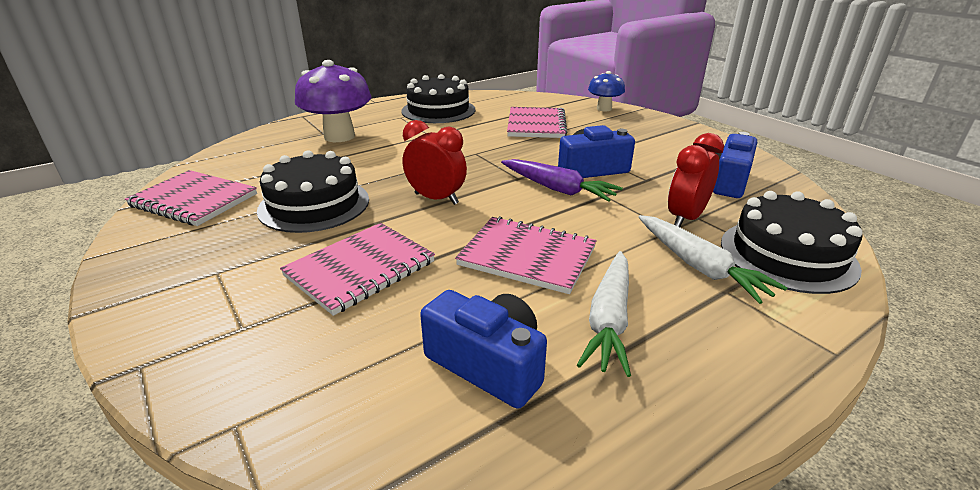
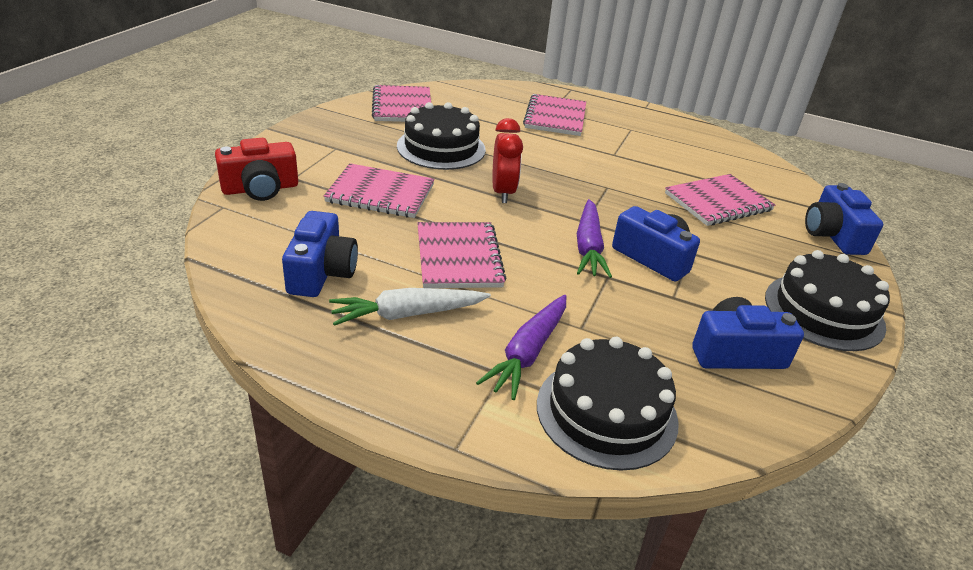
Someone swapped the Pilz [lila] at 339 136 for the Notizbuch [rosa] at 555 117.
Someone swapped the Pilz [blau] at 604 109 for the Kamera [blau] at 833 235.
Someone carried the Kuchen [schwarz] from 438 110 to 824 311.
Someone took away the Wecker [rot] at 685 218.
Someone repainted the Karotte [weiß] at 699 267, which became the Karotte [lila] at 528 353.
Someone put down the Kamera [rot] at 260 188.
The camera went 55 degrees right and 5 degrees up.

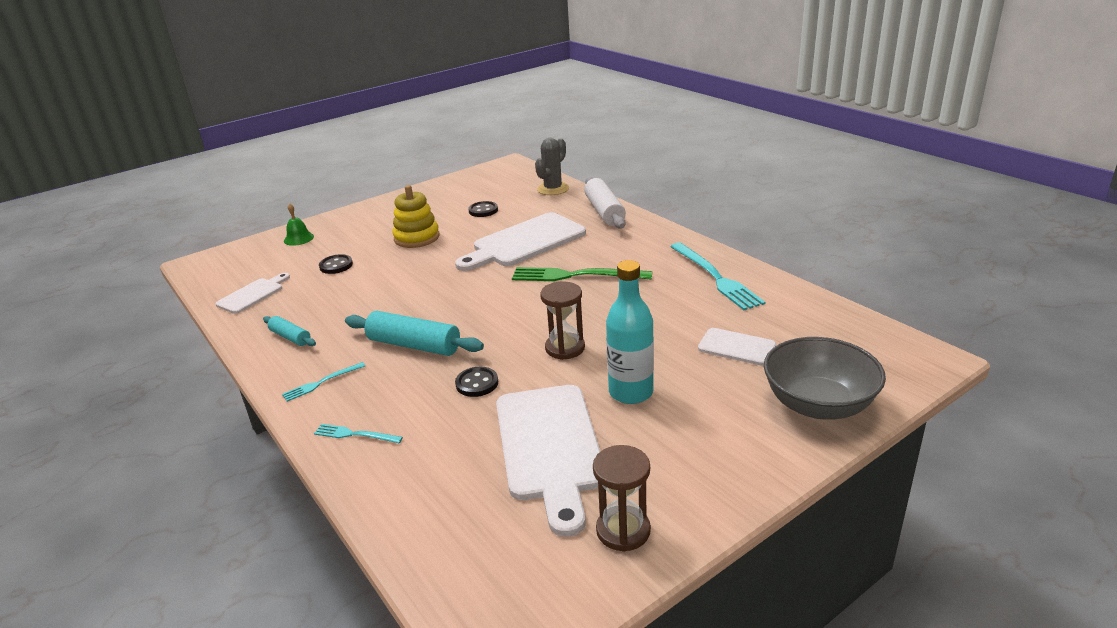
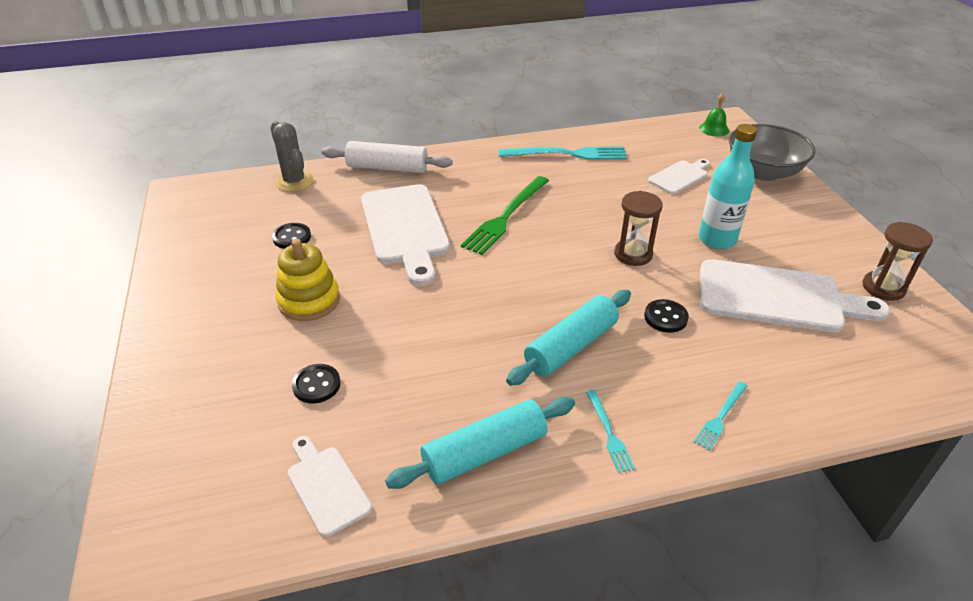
Someone carried the Glocke [grün] from 299 238 to 714 129.
Someone scaled the Nudelholz [türkis] at 290 337 by 1.79.
The camera went 70 degrees left and 10 degrees up.

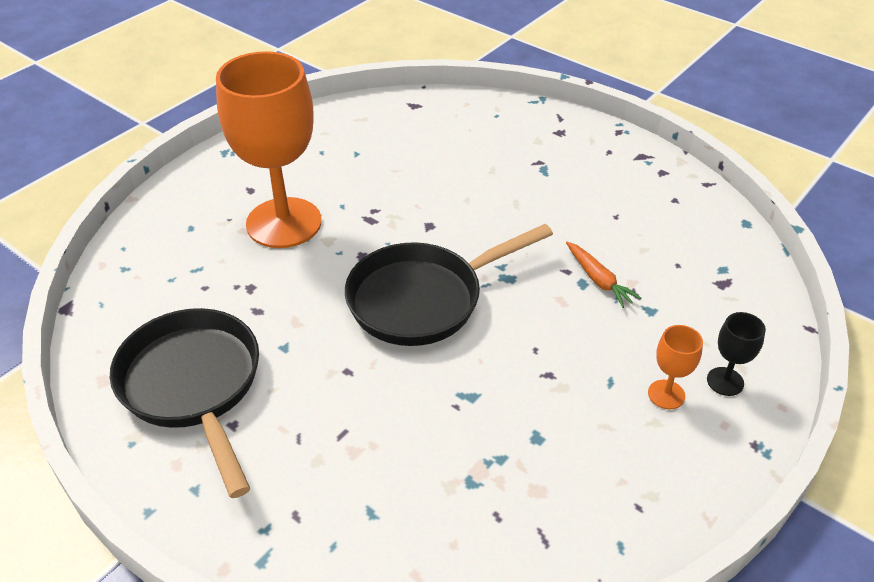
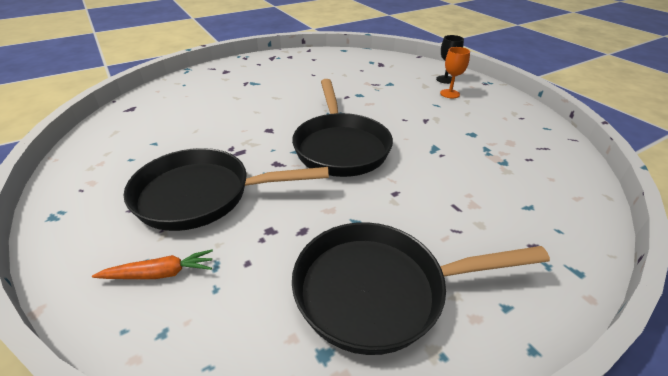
Someone swapped the Kelch [orange] at 284 223 for the Pfanne [schwarz] at 202 195.
Someone carried the Karotte [orange] from 598 280 to 160 273.
The camera went 70 degrees left and 5 degrees down.

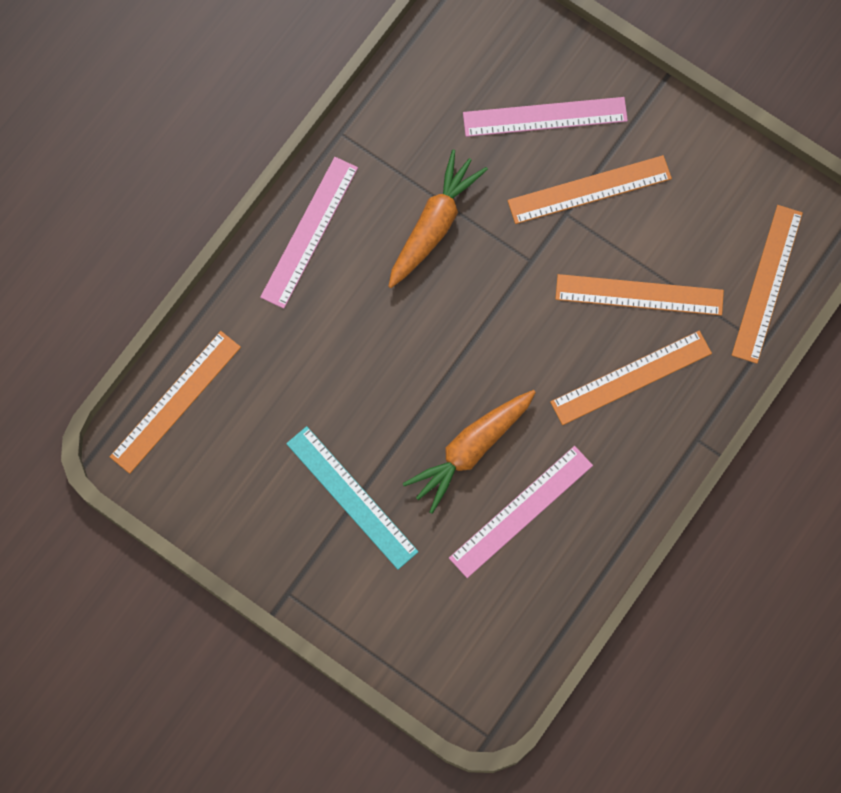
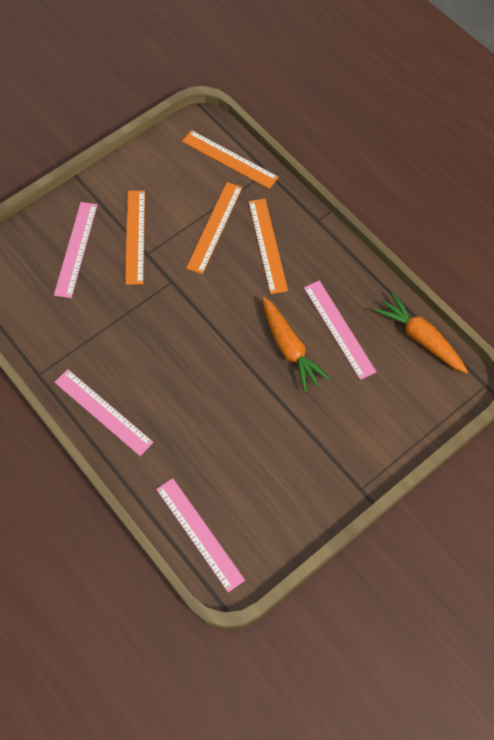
Someone carried the Karotte [orange] from 434 225 to 420 338.
Someone repainted the Lineal [orange] at 176 402, which became the Lineal [rosa] at 199 533.
Someone took away the Lineal [türkis] at 351 497.
The camera went 75 degrees left and 10 degrees down.

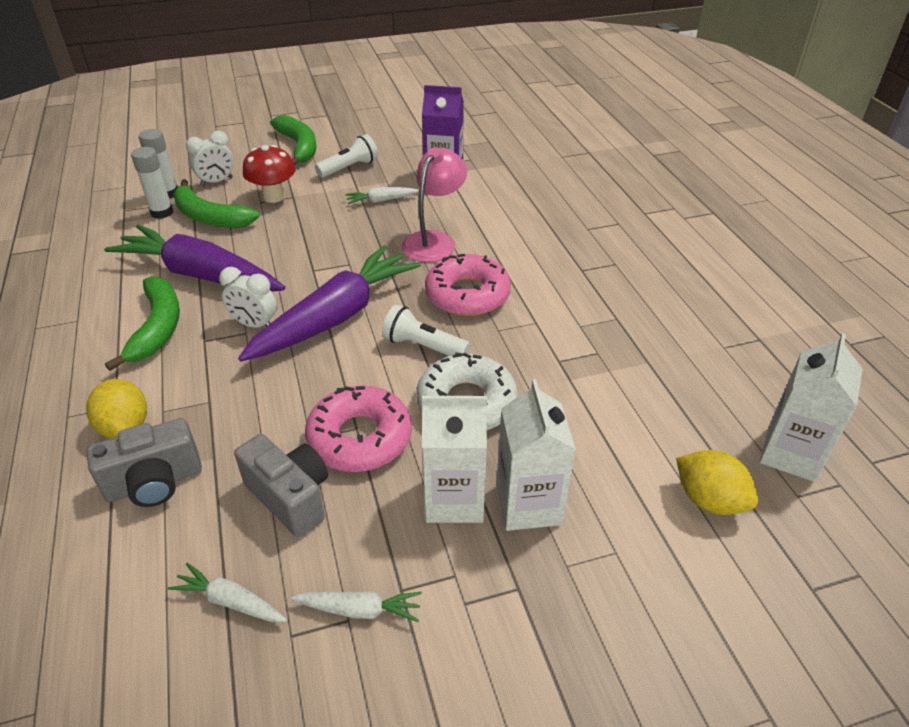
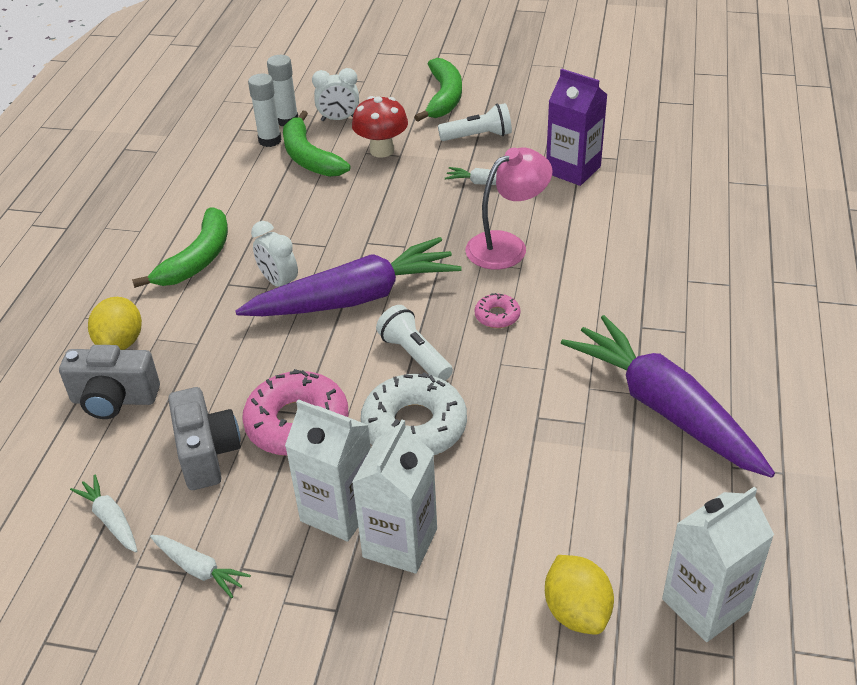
Someone carried the Karotte [lila] from 200 275 to 664 408.
Someone scaled the Donut [rosa] at 467 295 by 0.48.
The camera went 30 degrees right and 0 degrees up.

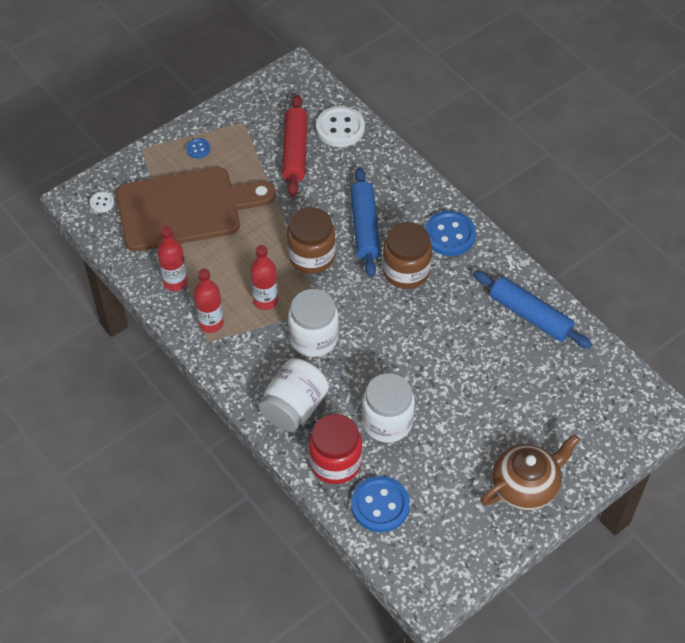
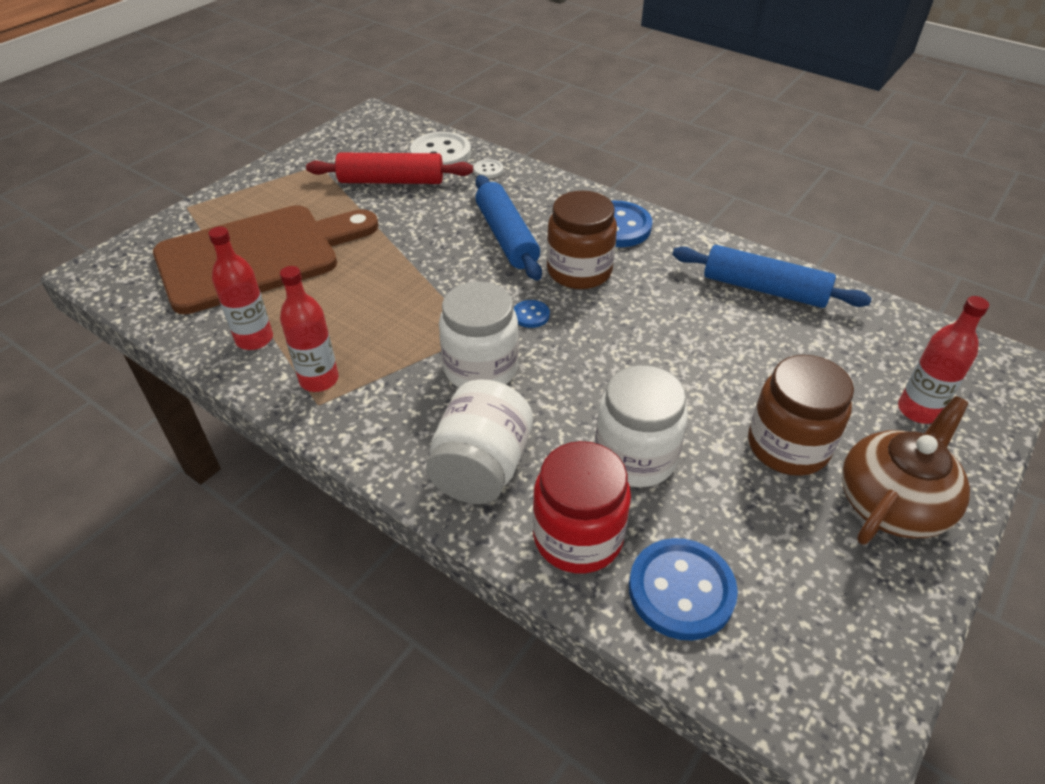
Someone rotated the Nudelholz [rot] at 295 151 by 75 degrees counterclockwise.
Someone carried the Knopf [blau] from 198 149 to 531 315.
Someone carried the Knopf [weiß] from 102 202 to 488 170.
Someone carried the Einmachglas [braun] from 311 256 to 787 446.
Someone carried the Flasche [rot] from 265 300 to 918 410.
The camera went 15 degrees left and 10 degrees down.

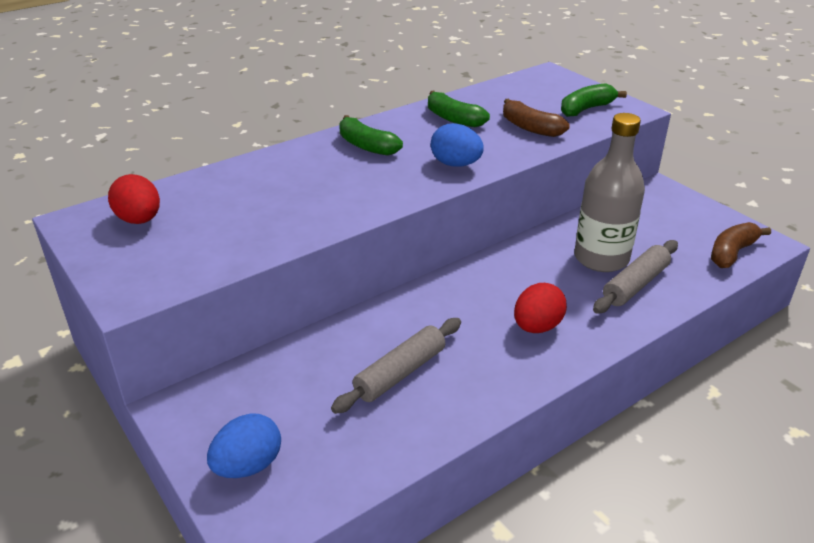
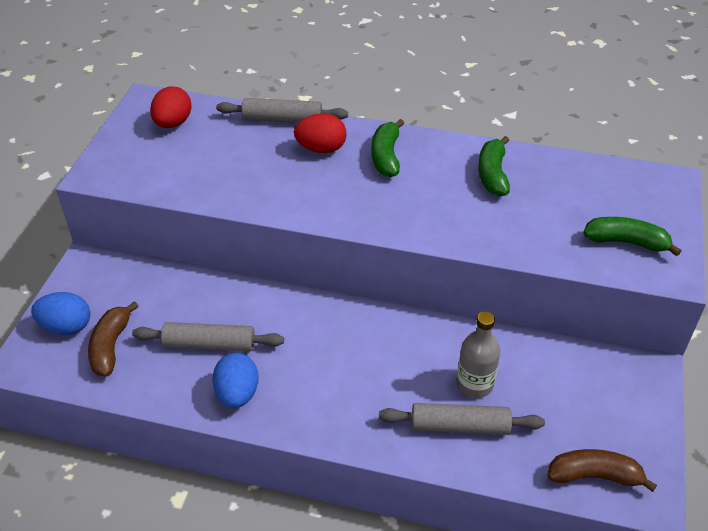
Someone carried the Banane [braun] from 530 128 to 111 346.
Someone scaled the Flasche [grau] at 601 258 by 0.63.
Someone carried the Ei [blau] from 456 164 to 237 394.
Someone carried the Ei [rot] from 537 327 to 321 149.
Someone put down the Nudelholz [grau] at 282 119.
The camera went 50 degrees right and 10 degrees up.

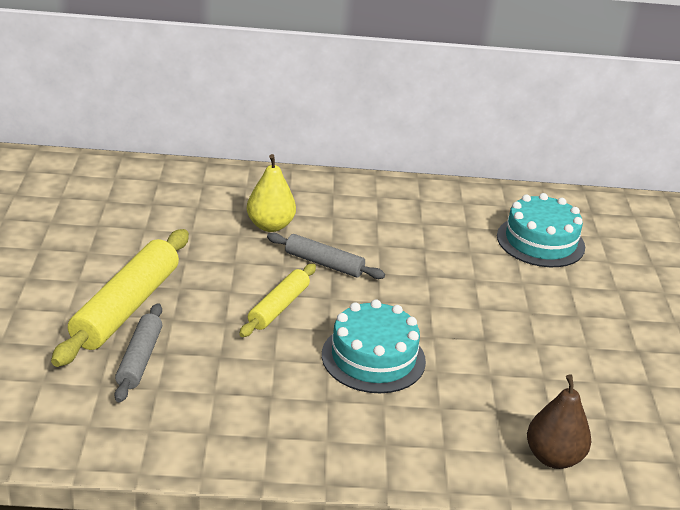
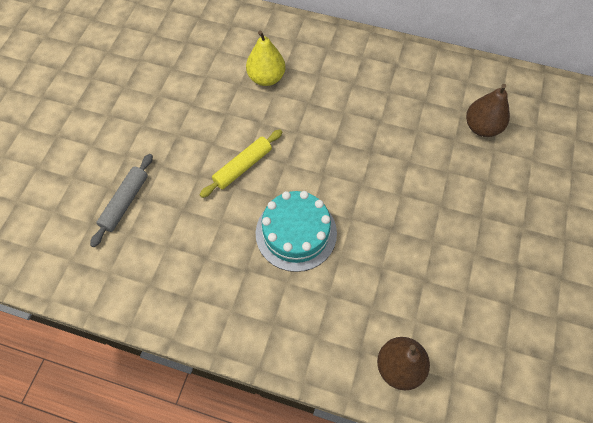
Someone swapped the Kuchen [türkis] at 540 241 for the Birne [braun] at 481 127.
Someone took away the Nudelholz [gelb] at 126 307.
Someone took away the Nudelholz [grau] at 324 264.
The camera went 20 degrees right and 30 degrees up.

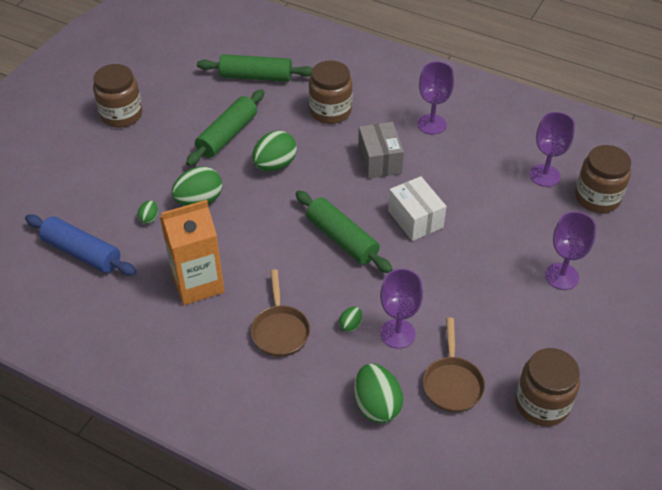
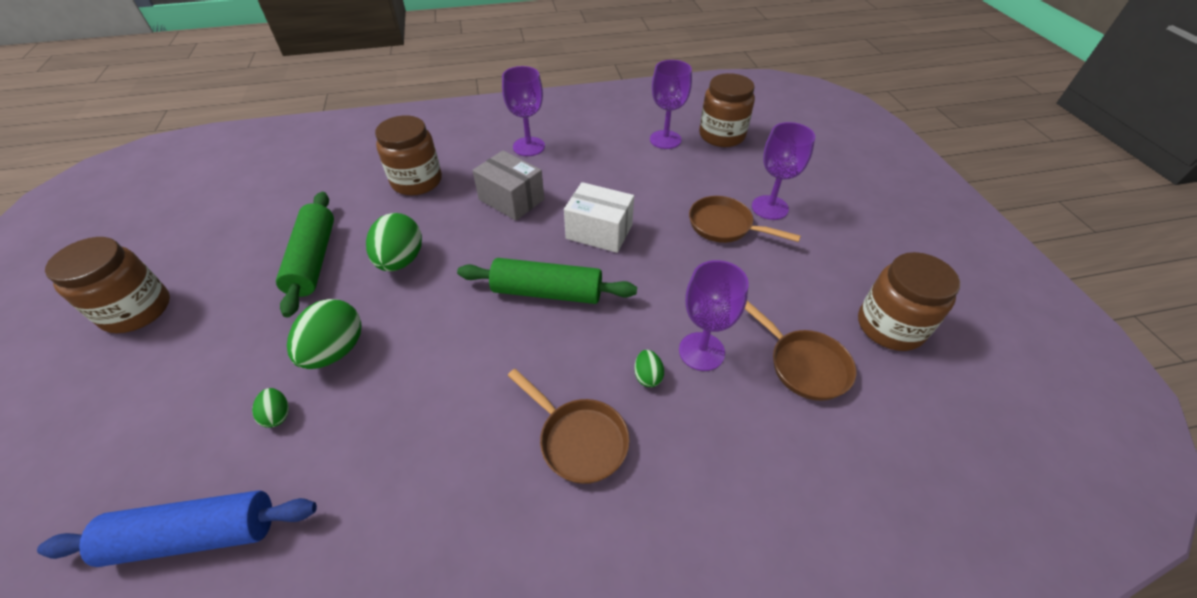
Someone took away the Nudelholz [grün] at 256 77.
Someone took away the Getränkekarton [orange] at 198 283.
Someone took away the Ei [grün] at 376 405.
Someone put down the Pfanne [braun] at 725 226.
The camera went 40 degrees left and 0 degrees up.

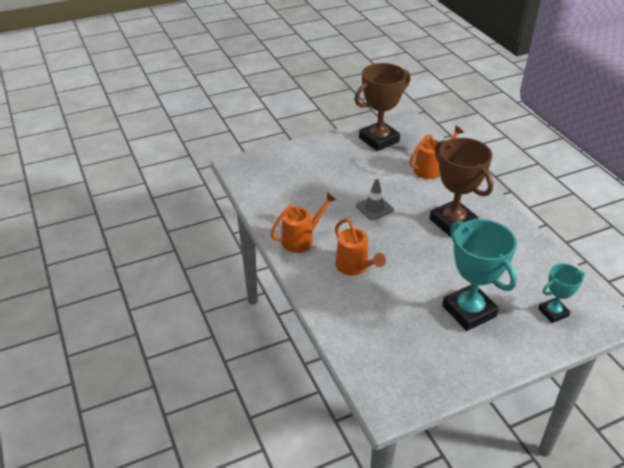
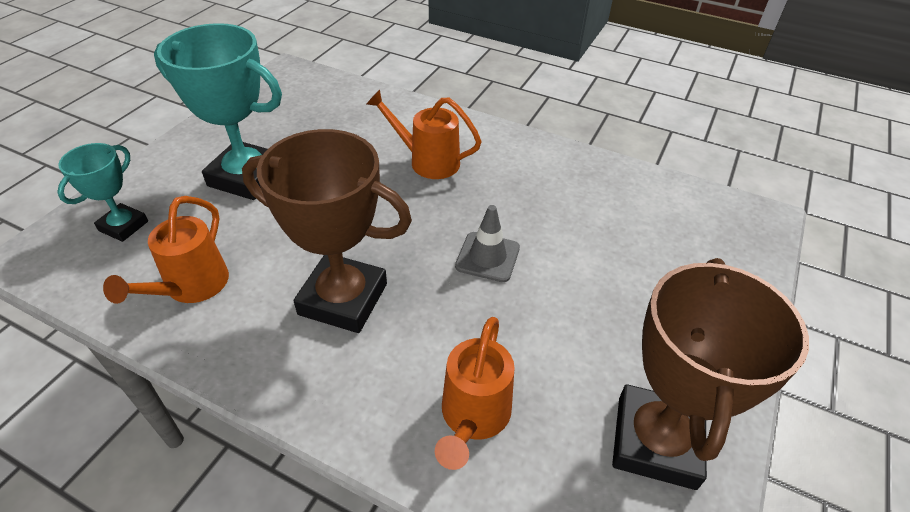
Someone carried the Gießkanne [orange] from 302 239 to 191 287.
The camera went 140 degrees right and 5 degrees up.

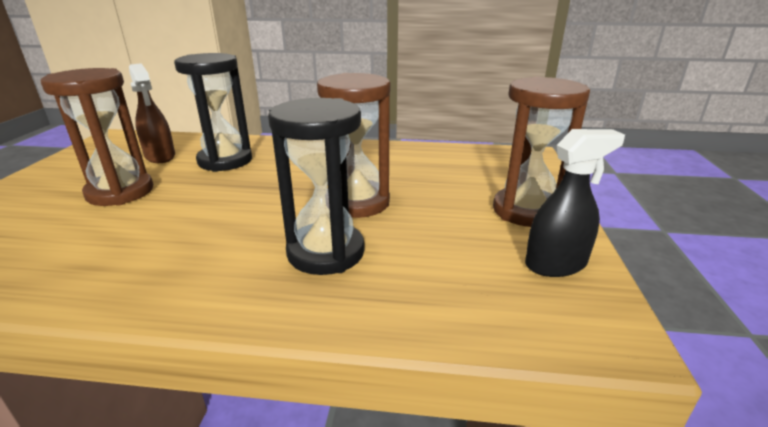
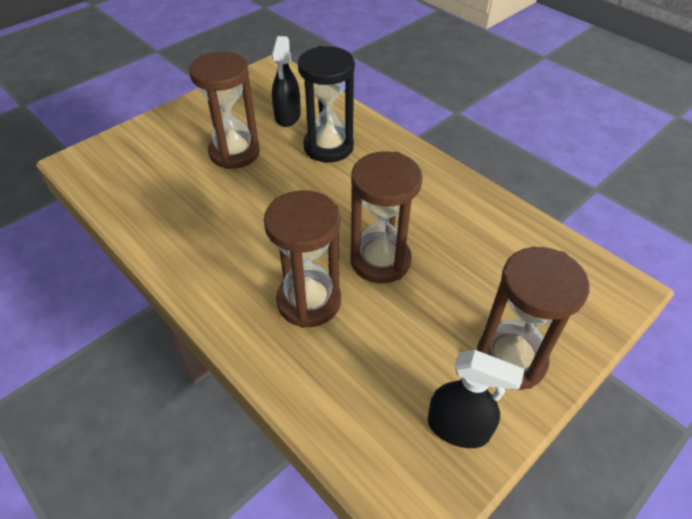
Someone repainted the Sprühflasche [braun] at 160 156, which became the Sprühflasche [schwarz] at 287 116.
Someone repainted the Sanduhr [schwarz] at 326 252, which became the Sanduhr [braun] at 309 301.
The camera went 40 degrees right and 20 degrees up.

